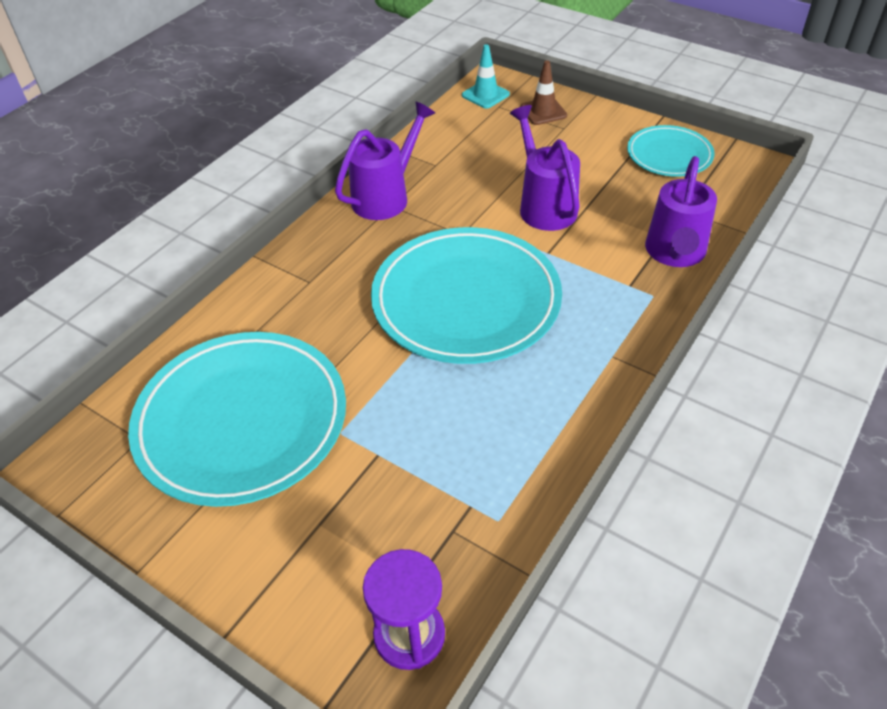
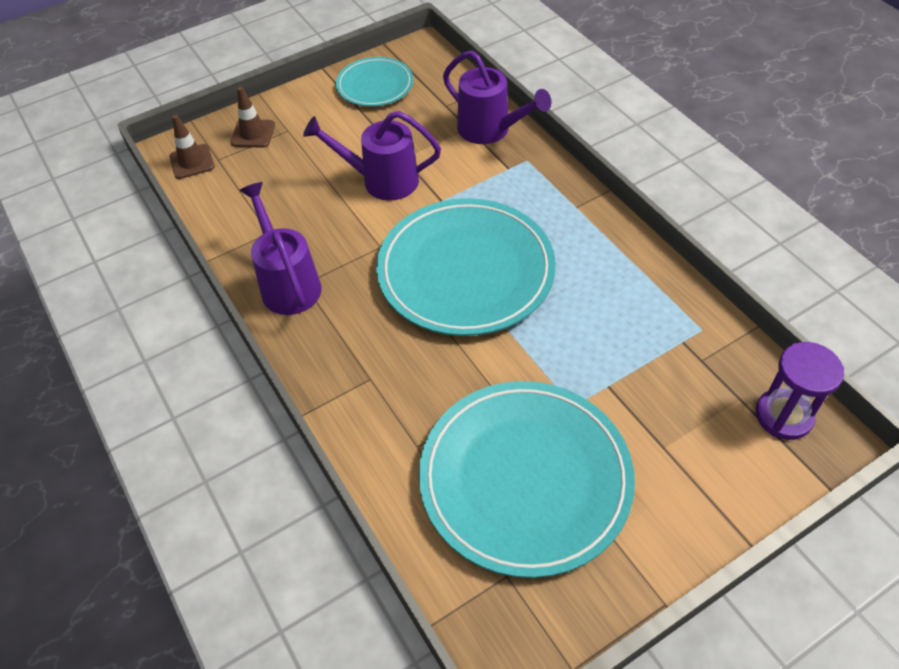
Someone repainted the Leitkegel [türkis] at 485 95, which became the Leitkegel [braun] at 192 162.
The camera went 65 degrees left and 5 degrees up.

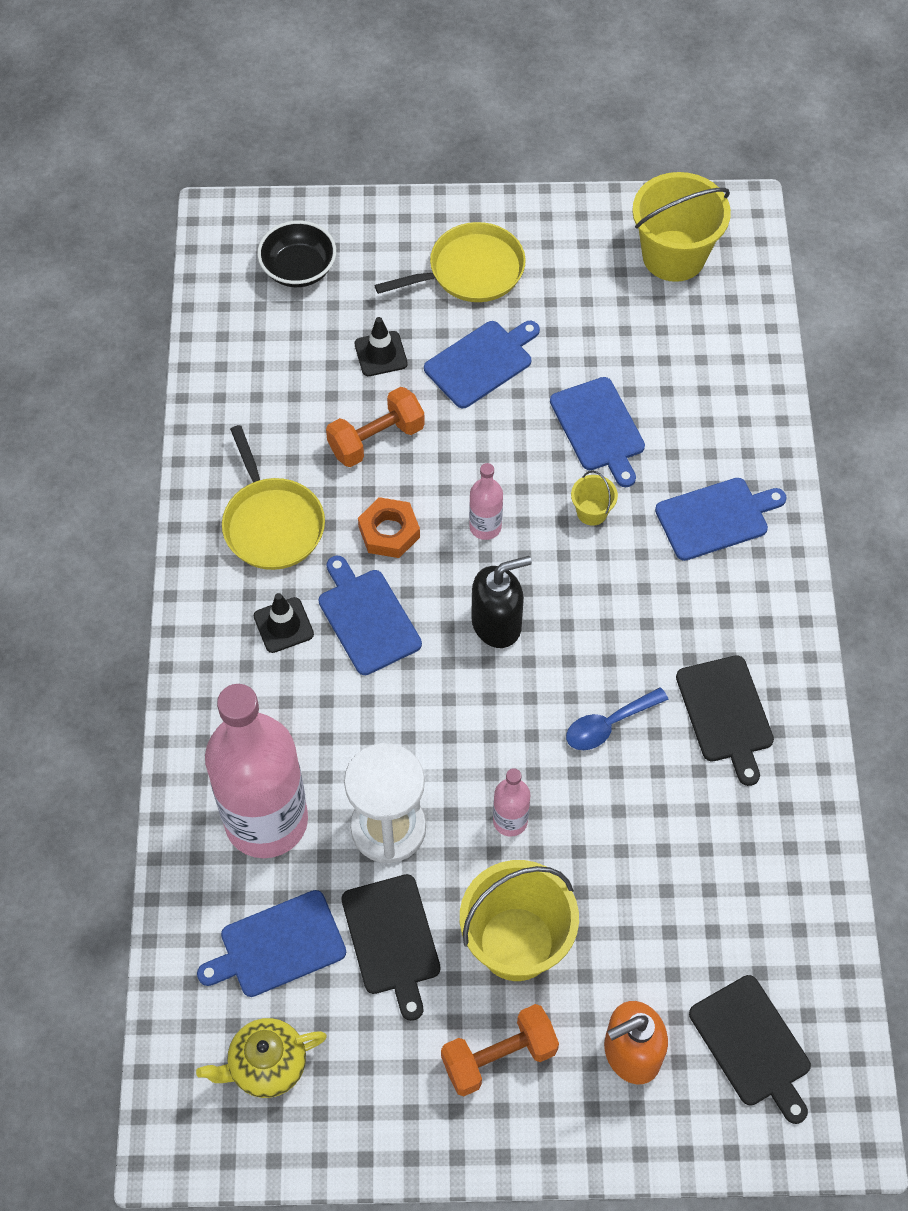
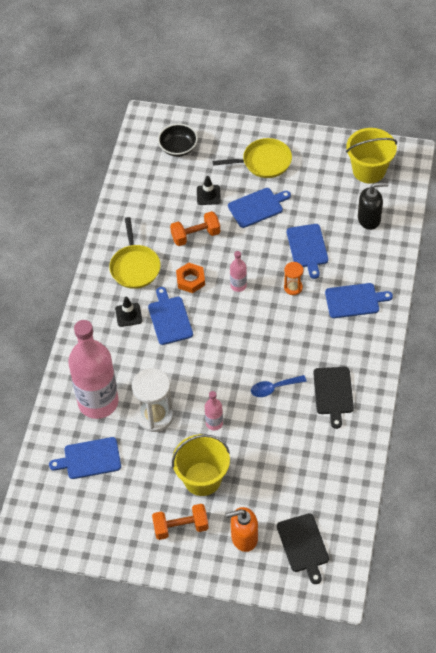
Someone swapped the Eimer [gelb] at 592 512 for the Sanduhr [orange] at 293 287.
Someone carried the Seifenspender [schwarz] from 497 624 to 369 219.
Someone took away the Schneidebrett [schwarz] at 392 940.
Someone took away the Teekanne [gelb] at 267 1066.
The camera went 15 degrees right and 5 degrees down.

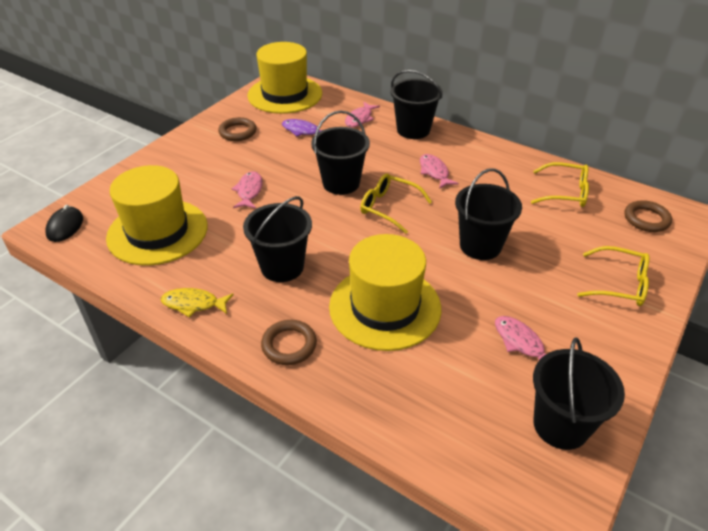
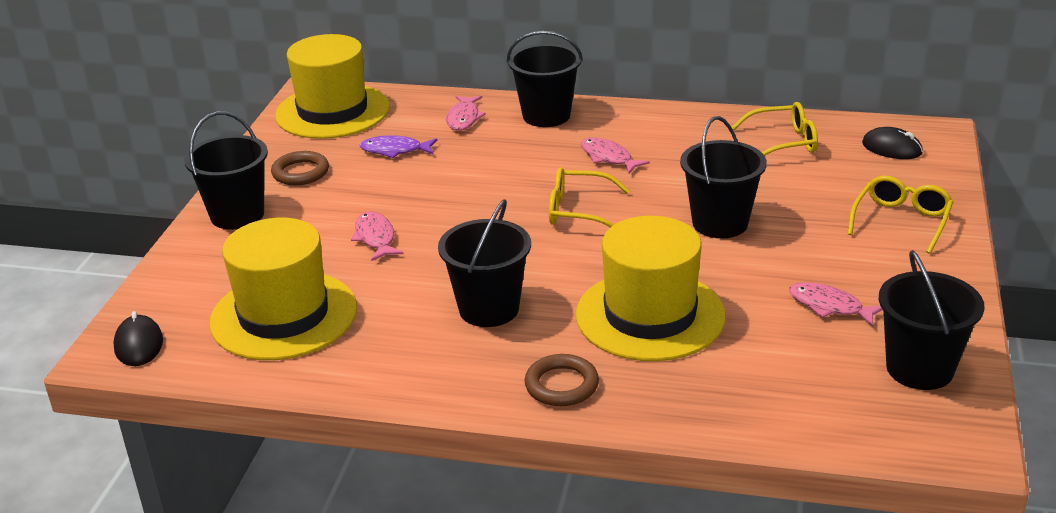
Someone carried the Eimer [schwarz] from 341 183 to 237 215.
Someone swapped the Ring [braun] at 646 219 for the Computermaus [schwarz] at 892 148.
Someone rotated the Brille [gelb] at 619 284 by 60 degrees counterclockwise.
Someone took away the Fisch [gelb] at 193 304.
The camera went 20 degrees left and 10 degrees down.

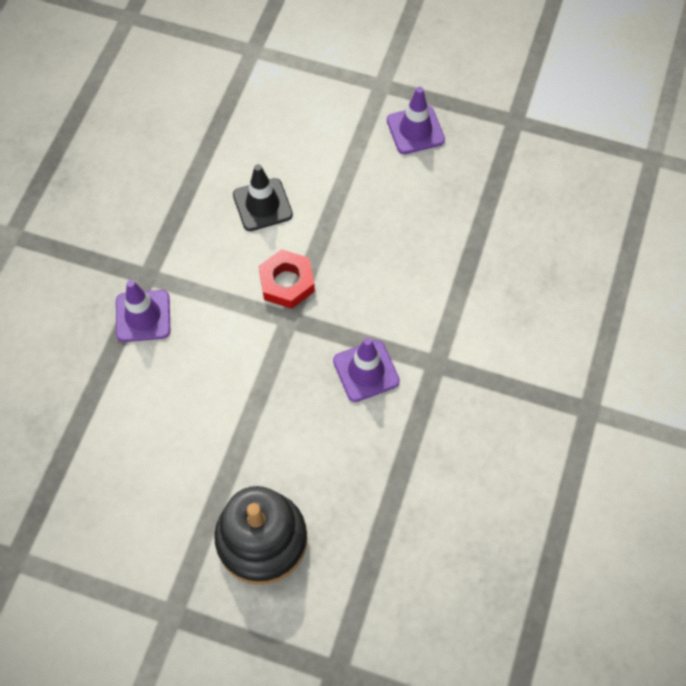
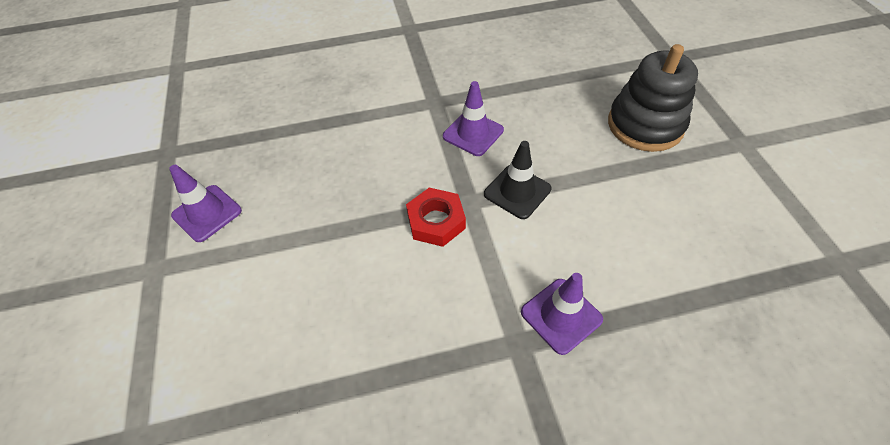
Someone carried the Leitkegel [schwarz] from 262 205 to 517 191.
The camera went 120 degrees left and 10 degrees down.

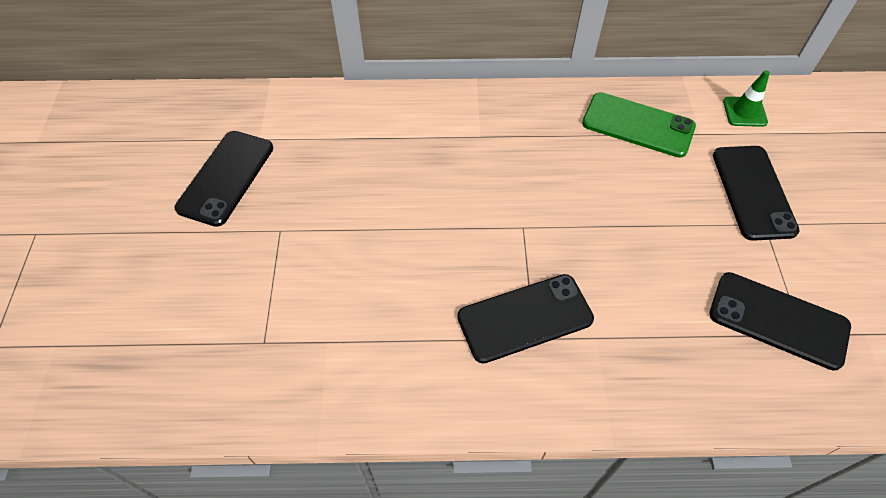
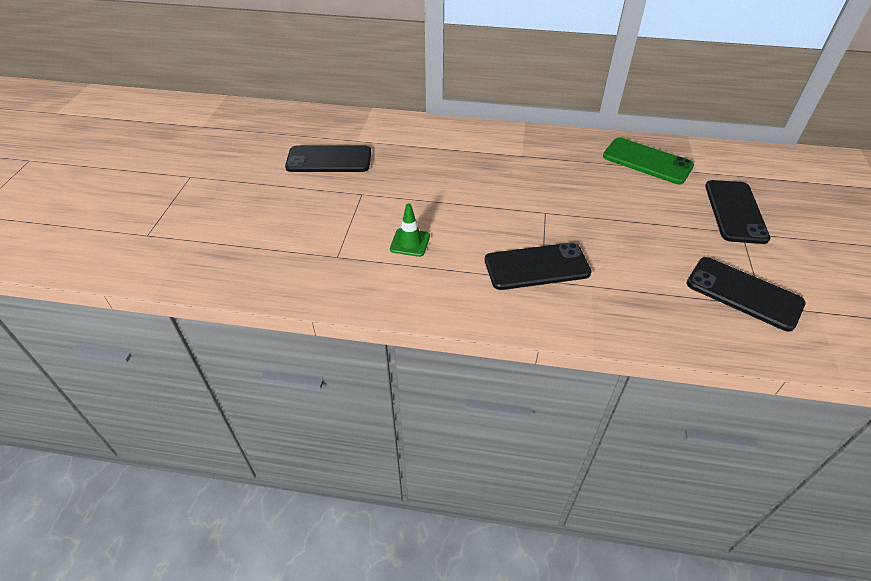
Someone carried the Leitkegel [grün] from 744 112 to 410 242.
Someone rotated the Handy [schwarz] at 226 177 by 60 degrees clockwise.
The camera went 10 degrees right and 10 degrees down.

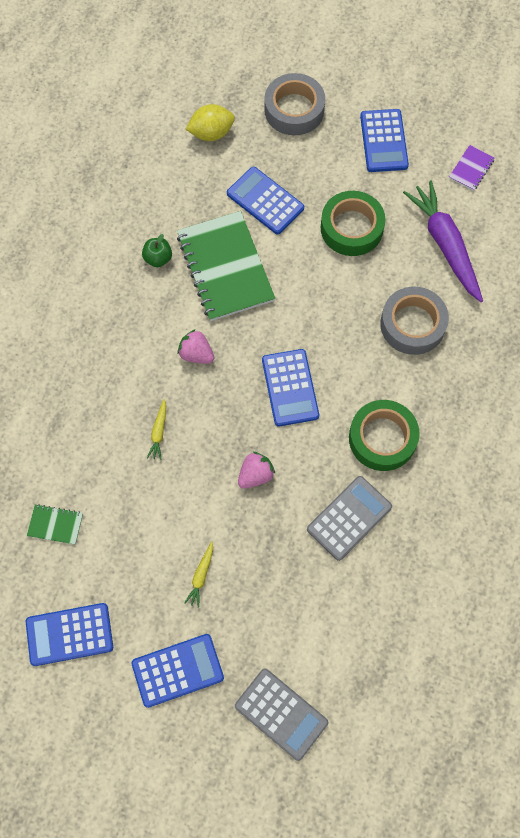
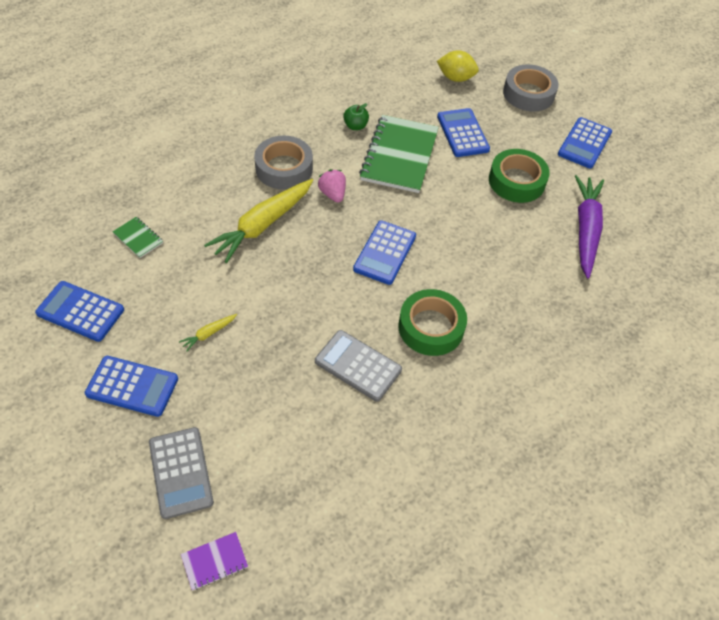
Someone carried the Notizbuch [lila] from 471 169 to 214 561.
Someone carried the Klebeband [grau] from 412 324 to 284 168.
Someone scaled the Karotte [gelb] at 159 432 by 2.36.
Someone took away the Erdbeere [rosa] at 255 475.
Someone rotated the Taschenrechner [grau] at 349 518 by 135 degrees counterclockwise.
The camera went 30 degrees right and 15 degrees down.

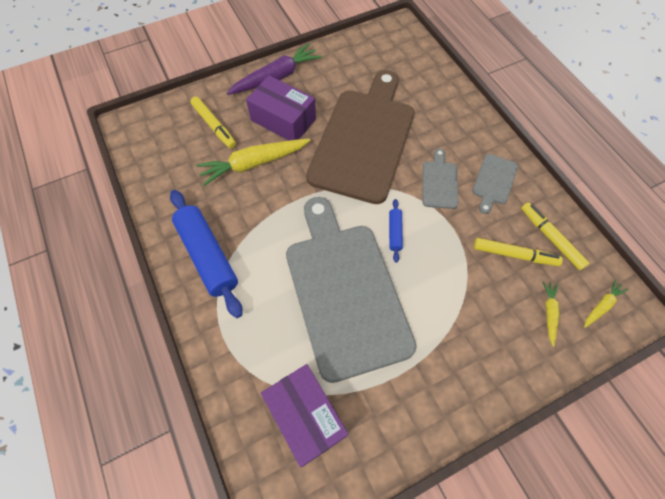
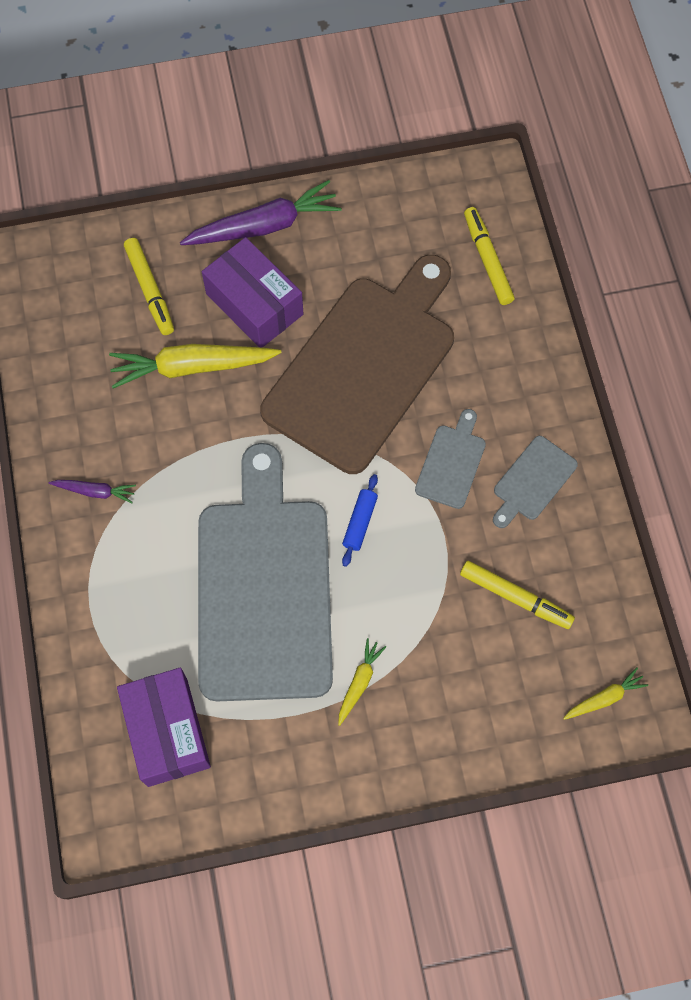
Someone swapped the Nudelholz [blau] at 208 256 for the Karotte [lila] at 95 491.
Someone carried the Filzstift [gelb] from 551 238 to 487 260.
Someone carried the Karotte [gelb] from 549 313 to 359 682.
The camera went 15 degrees right and 5 degrees up.

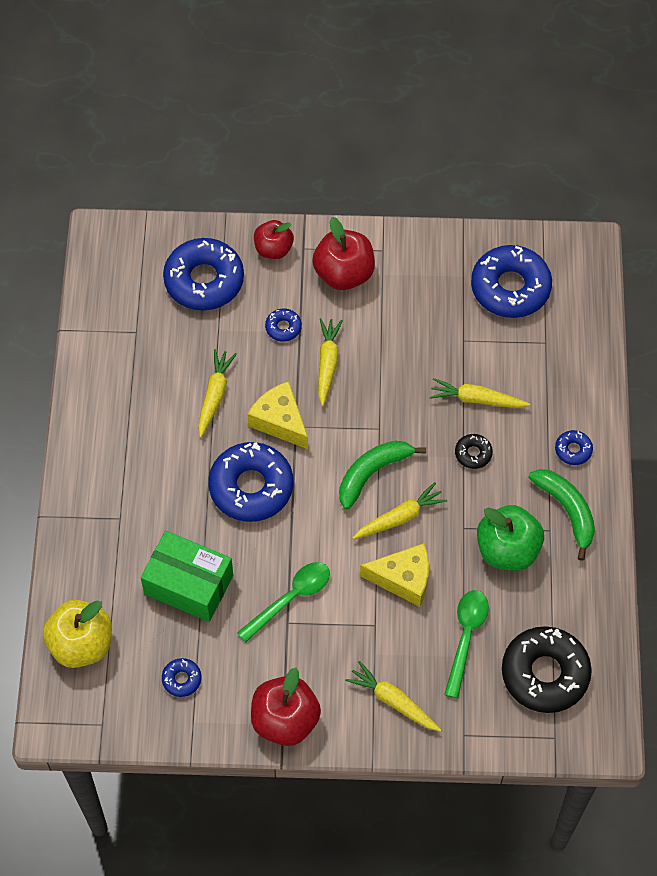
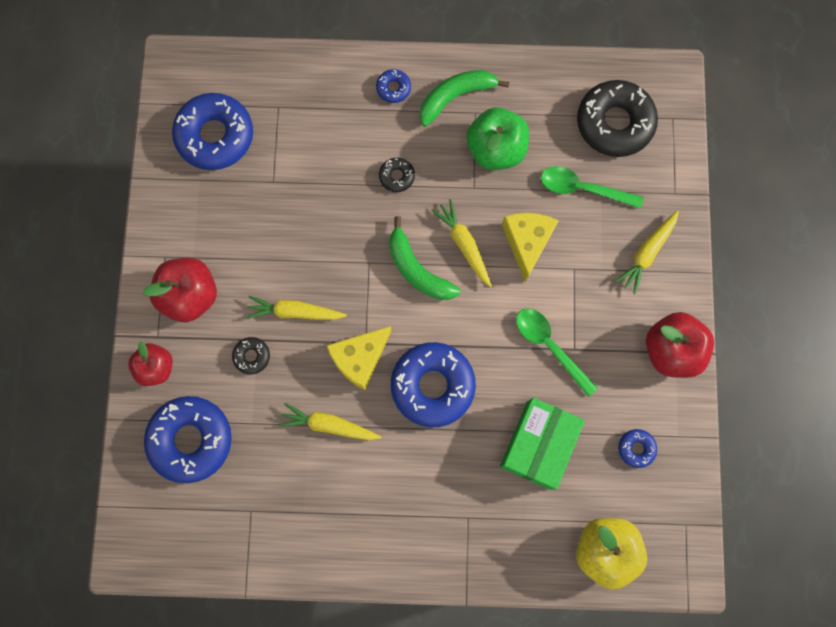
Someone repainted the Donut [blau] at 283 327, which became the Donut [schwarz] at 252 356.
Someone took away the Karotte [gelb] at 476 399.
The camera went 90 degrees left and 15 degrees up.

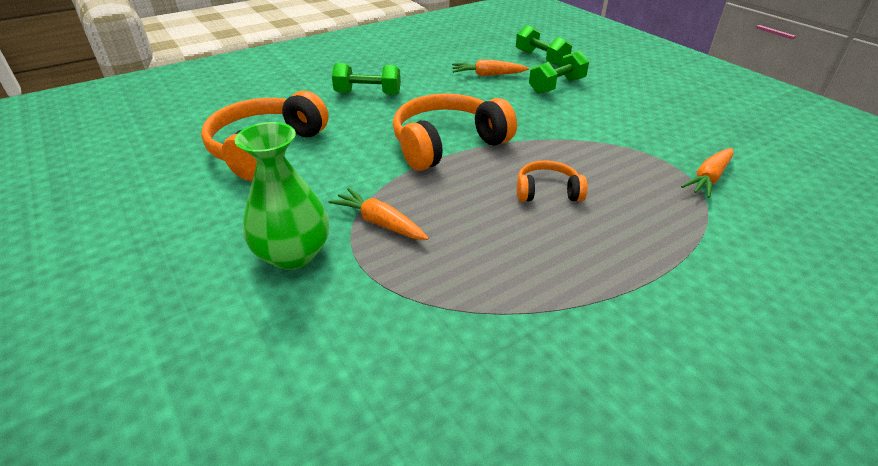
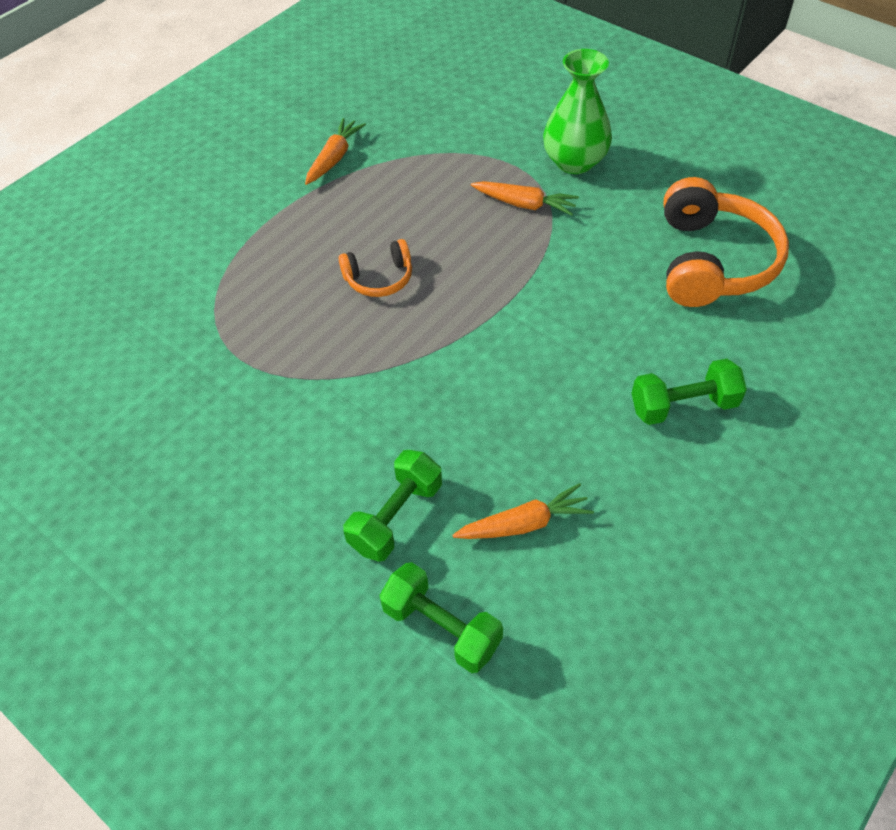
Someone took away the Kopfhörer [orange] at 447 144.
Someone carried the Karotte [orange] from 708 178 to 334 158.
The camera went 165 degrees right and 15 degrees up.

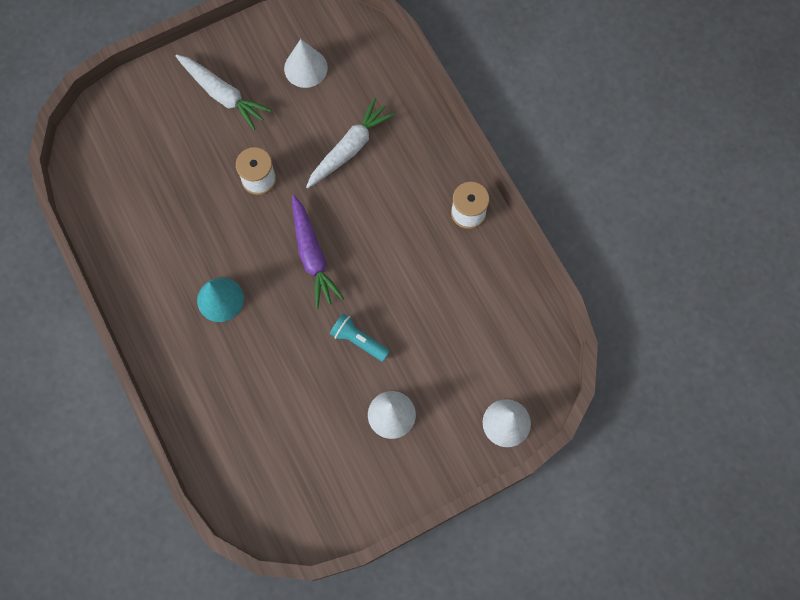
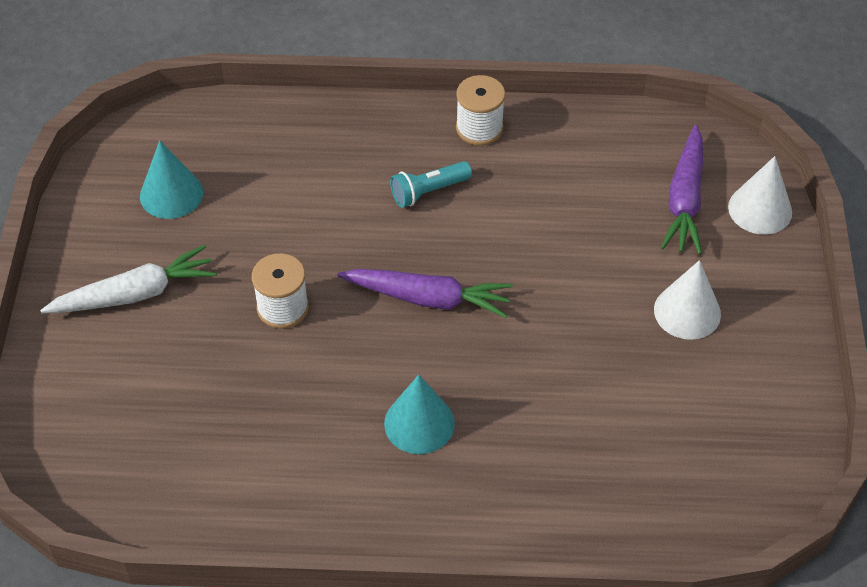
Someone repainted the Kegel [weiß] at 305 68, which became the Kegel [türkis] at 171 194.
Someone took away the Karotte [weiß] at 350 148.
Someone carried the Taschenlampe [türkis] from 358 340 to 428 191.
Someone put down the Karotte [lila] at 685 200.
The camera went 60 degrees left and 20 degrees down.

